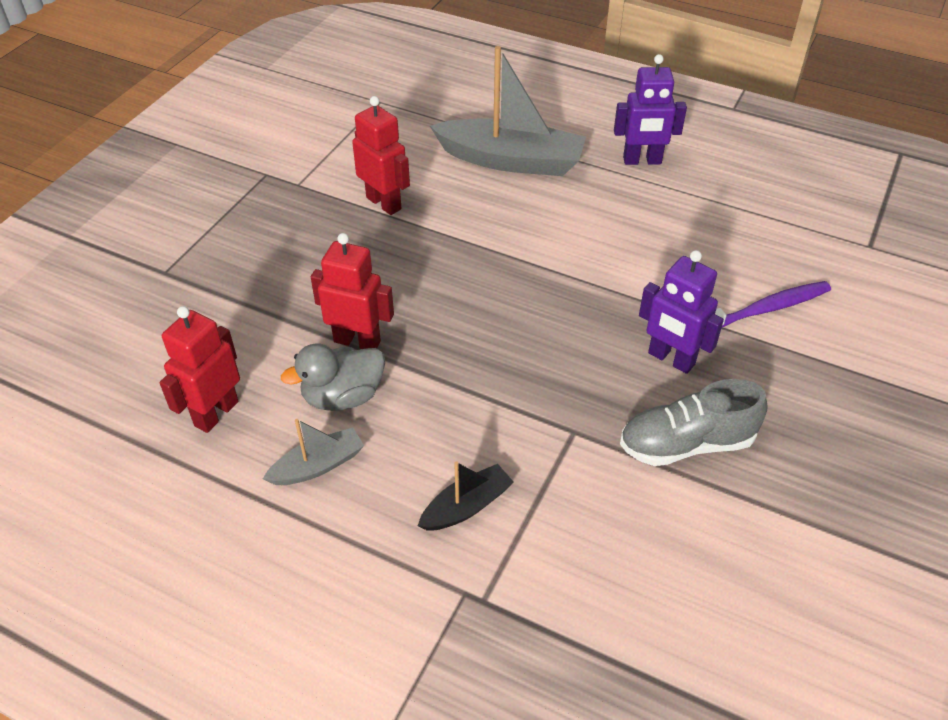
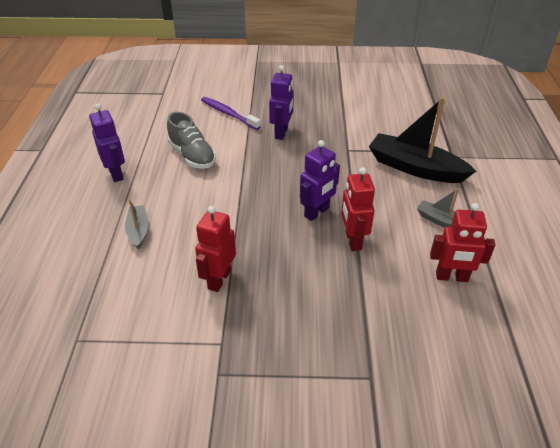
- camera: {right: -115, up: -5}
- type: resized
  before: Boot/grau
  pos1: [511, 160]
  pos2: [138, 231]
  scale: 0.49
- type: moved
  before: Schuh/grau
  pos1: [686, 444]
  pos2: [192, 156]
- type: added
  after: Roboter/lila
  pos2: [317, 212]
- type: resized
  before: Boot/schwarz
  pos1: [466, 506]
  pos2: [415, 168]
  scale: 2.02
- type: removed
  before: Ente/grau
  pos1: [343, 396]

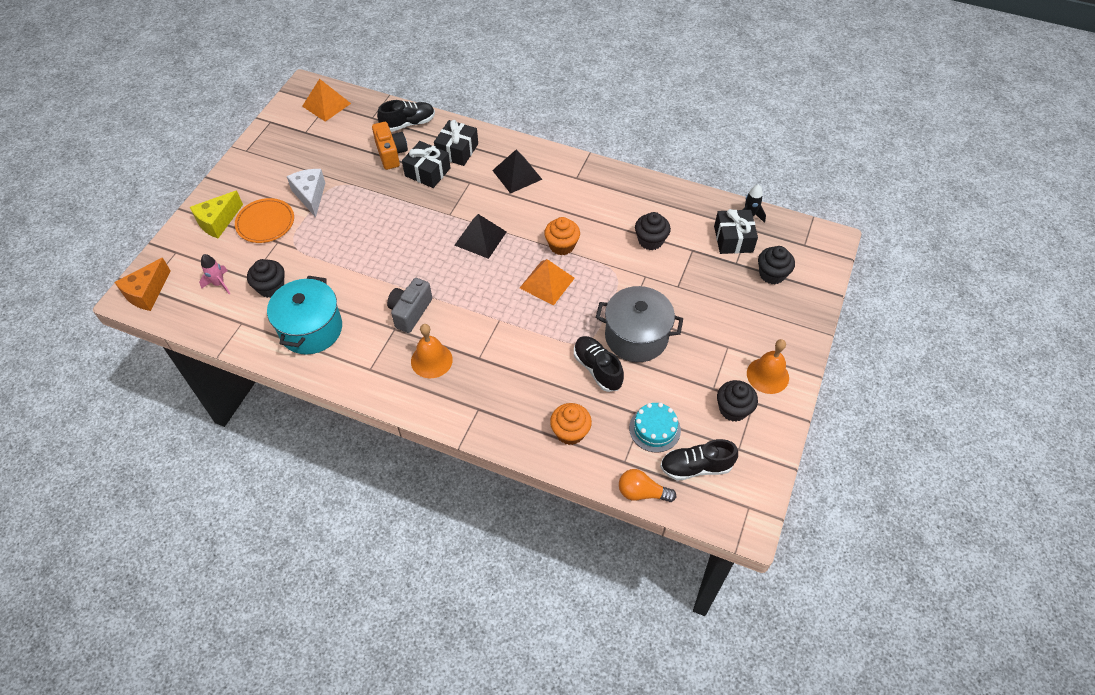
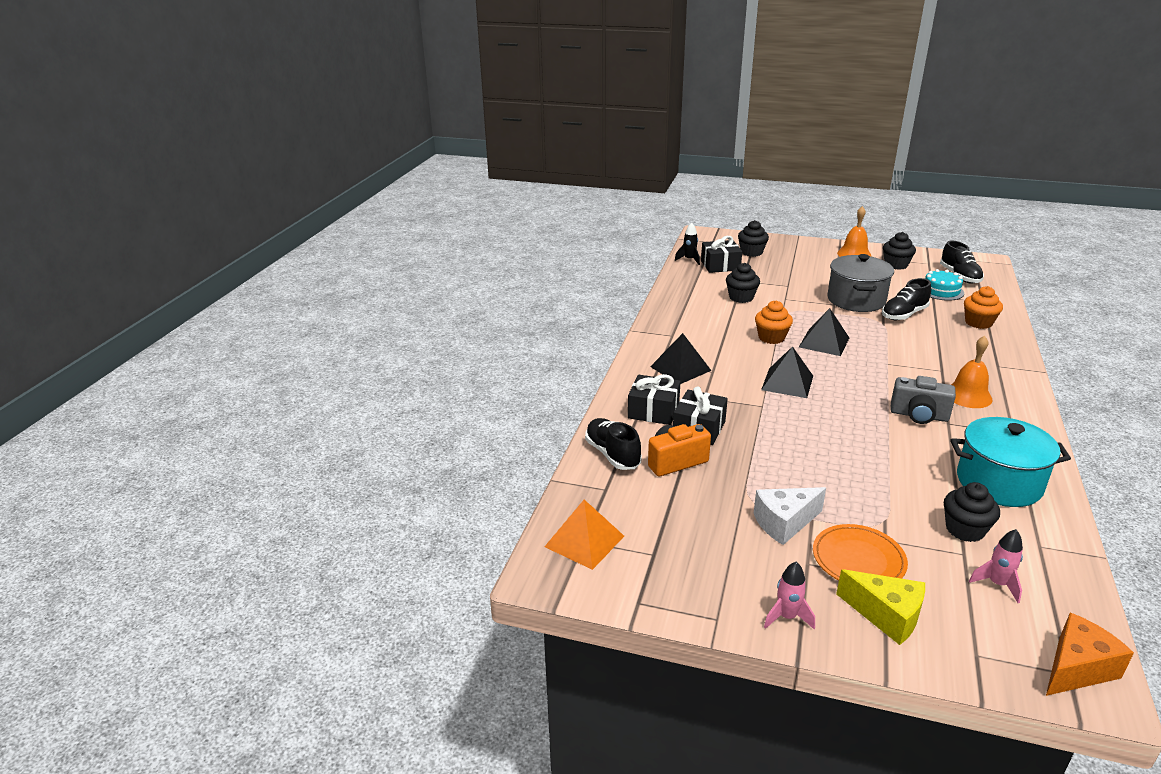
- camera: {right: -95, up: -25}
- type: added
  after: Rakete/rosa
  pos2: [787, 617]
- type: recoloured
  before: Pyramide/orange
  after: Pyramide/schwarz
  pos1: [547, 283]
  pos2: [824, 342]
- type: turned
  before: Käse/orange
  pos1: [147, 293]
  pos2: [1076, 668]
  turn: -60
- type: removed
  before: Glühbirne/orange
  pos1: [642, 492]

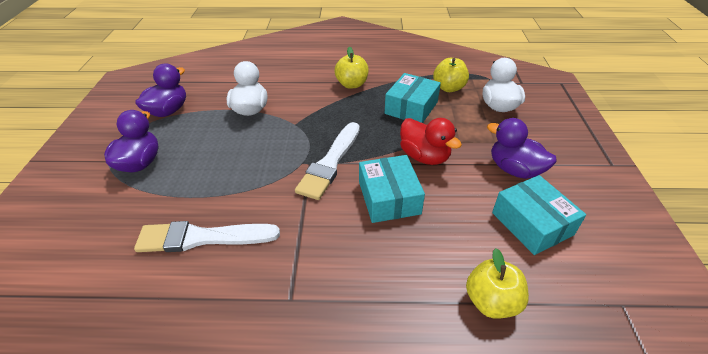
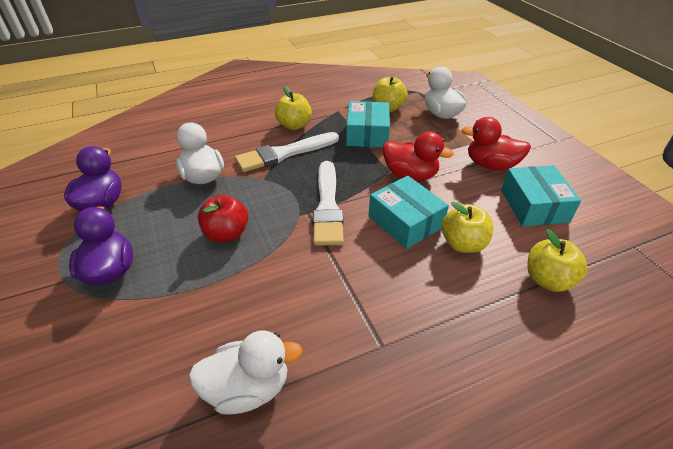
- camera: {right: -25, up: 0}
- type: added
  after: Ente/weiß
  pos2: [248, 388]
- type: added
  after: Apfel/rot
  pos2: [226, 234]
- type: moved
  before: Pinsel/weiß
  pos1: [202, 238]
  pos2: [284, 153]
- type: added
  after: Apfel/gelb
  pos2: [463, 244]
- type: recoloured
  before: Ente/lila
  after: Ente/rot
  pos1: [514, 169]
  pos2: [491, 165]
- type: turned
  before: Schachtel/türkis
  pos1: [532, 223]
  pos2: [534, 206]
  turn: 45

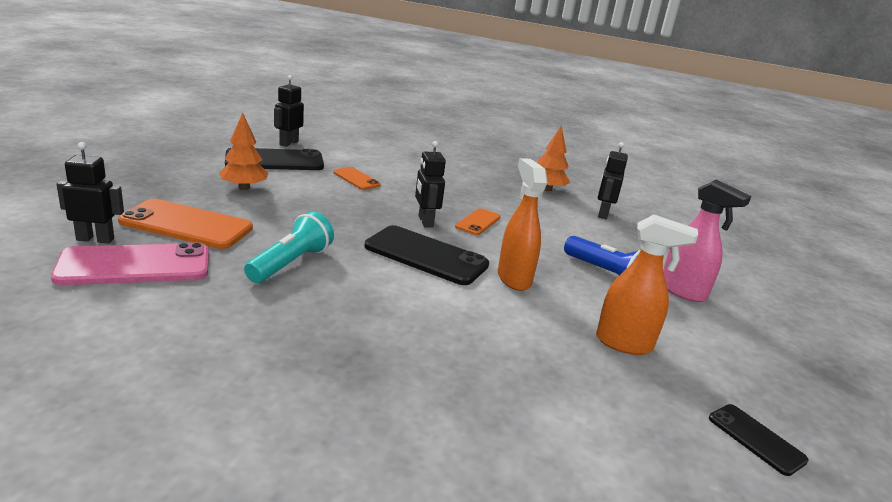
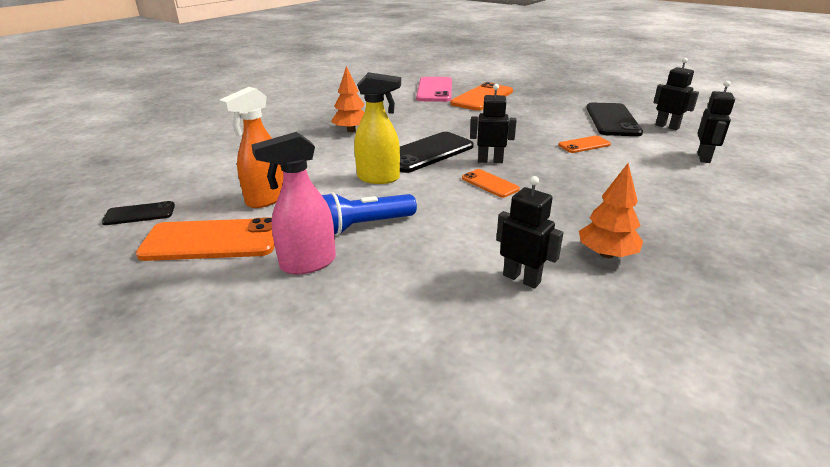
- camera: {right: 115, up: 5}
- type: added
  after: Handy/orange
  pos2: [212, 241]
- type: moved
  before: Baum/orange
  pos1: [244, 188]
  pos2: [351, 130]
- type: recoloured
  before: Sprühflasche/orange
  after: Sprühflasche/gelb
  pos1: [513, 278]
  pos2: [379, 178]
- type: moved
  before: Roboter/schwarz
  pos1: [95, 239]
  pos2: [704, 158]
- type: removed
  before: Taschenlampe/türkis
  pos1: [291, 263]

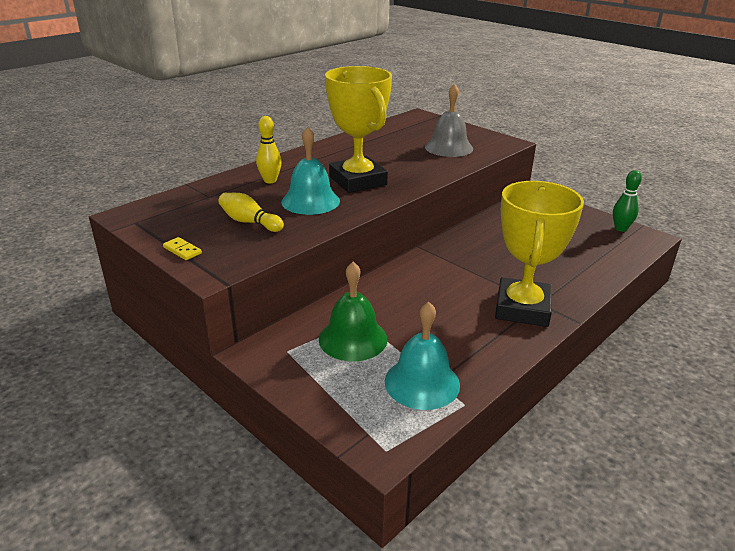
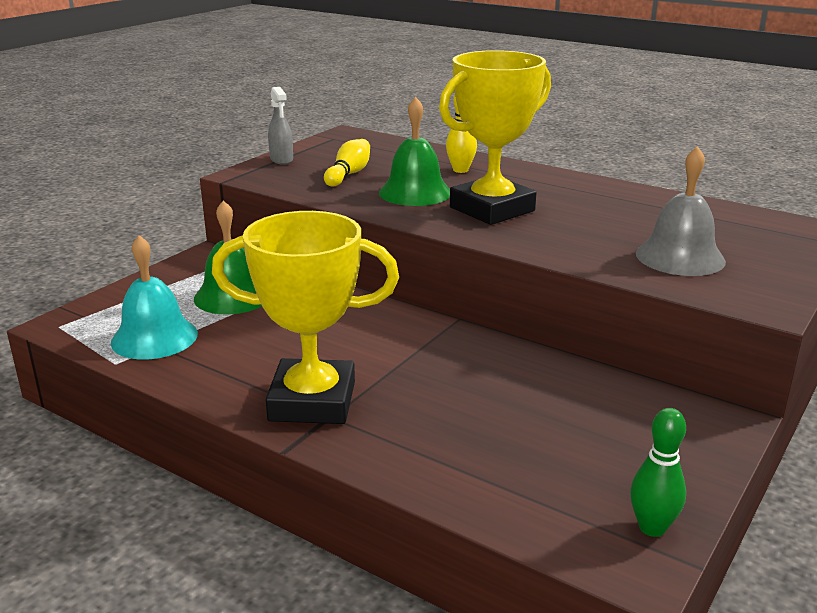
- camera: {right: 80, up: -5}
- type: replaced
  before: Dominostein/gelb
  after: Sprühflasche/grau
  pos1: [182, 250]
  pos2: [281, 160]
- type: recoloured
  before: Glocke/türkis
  after: Glocke/grün
  pos1: [310, 201]
  pos2: [415, 192]

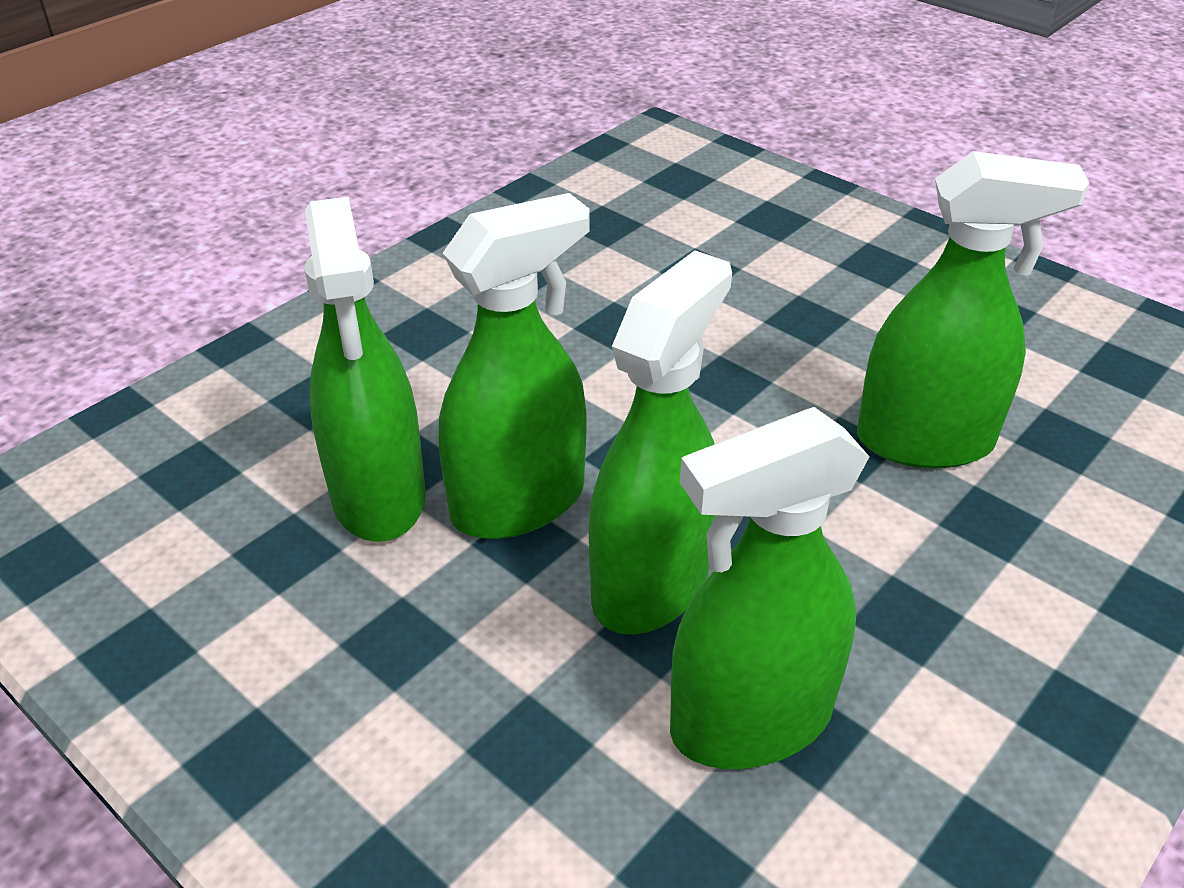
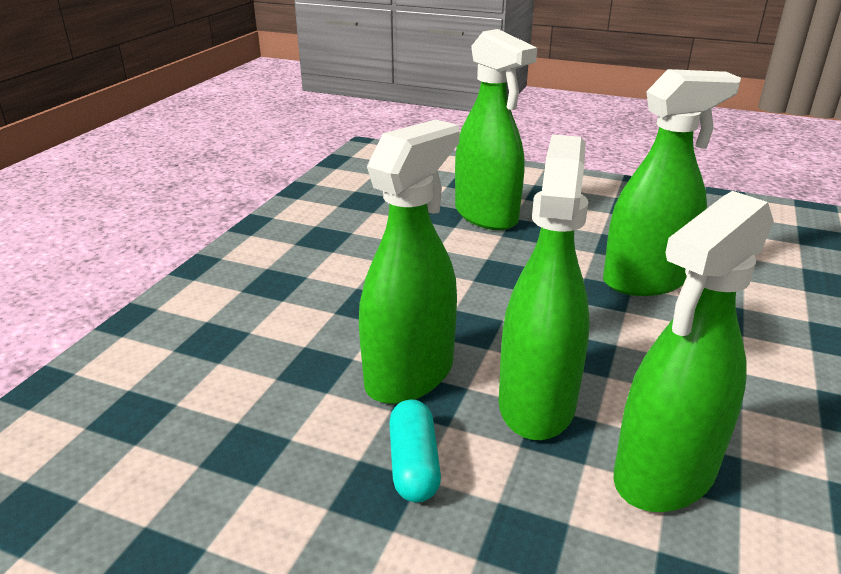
- camera: {right: -20, up: -10}
- type: added
  after: Kapsel/türkis
  pos2: [414, 464]
- type: moved
  before: Sprühflasche/grün
  pos1: [378, 496]
  pos2: [486, 216]

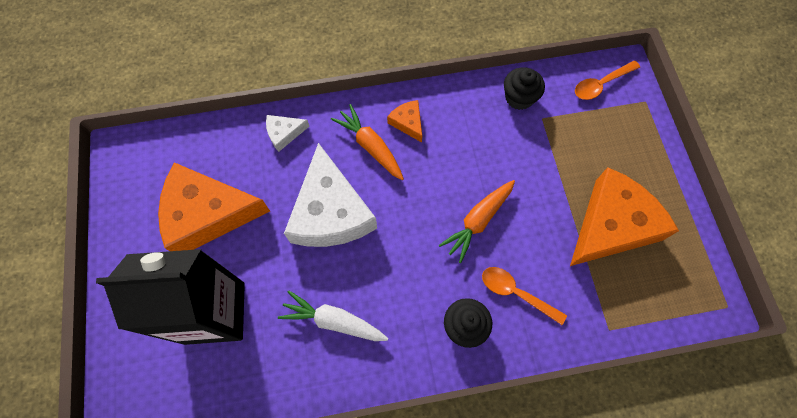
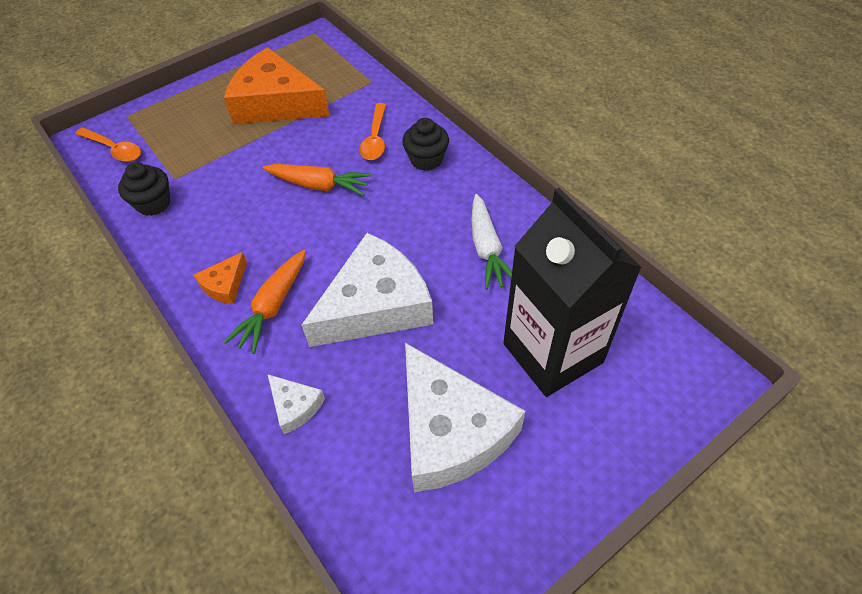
- camera: {right: -115, up: -15}
- type: recoloured
  before: Käse/orange
  after: Käse/weiß
  pos1: [207, 213]
  pos2: [450, 431]

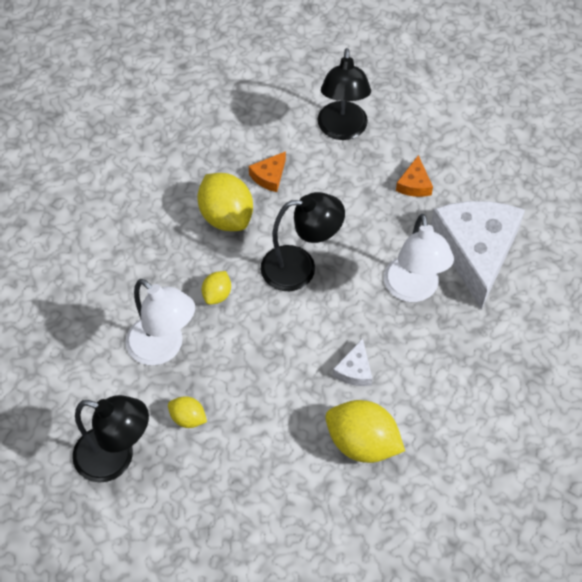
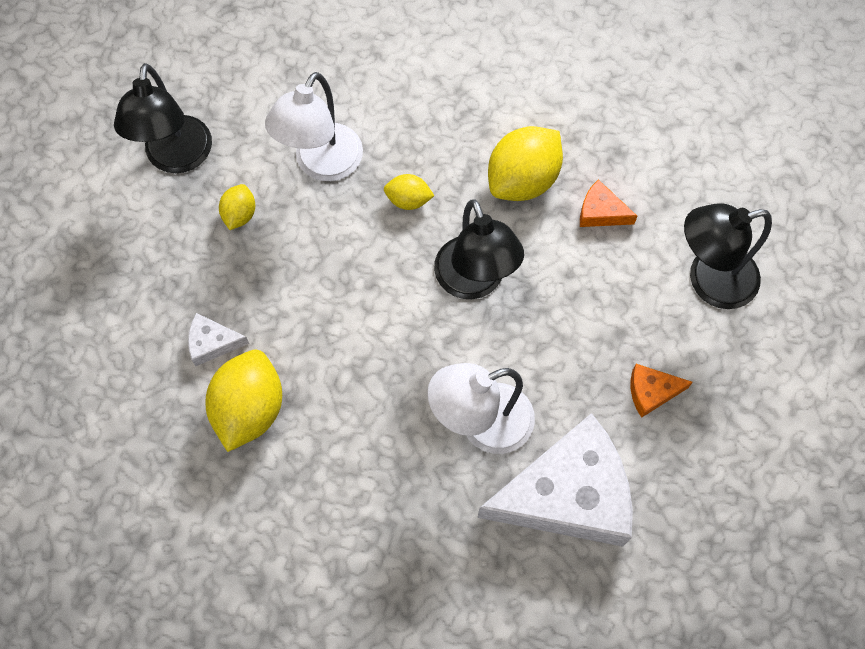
- camera: {right: 75, up: 10}
- type: moved
  before: Käse/weiß
  pos1: [354, 370]
  pos2: [212, 343]

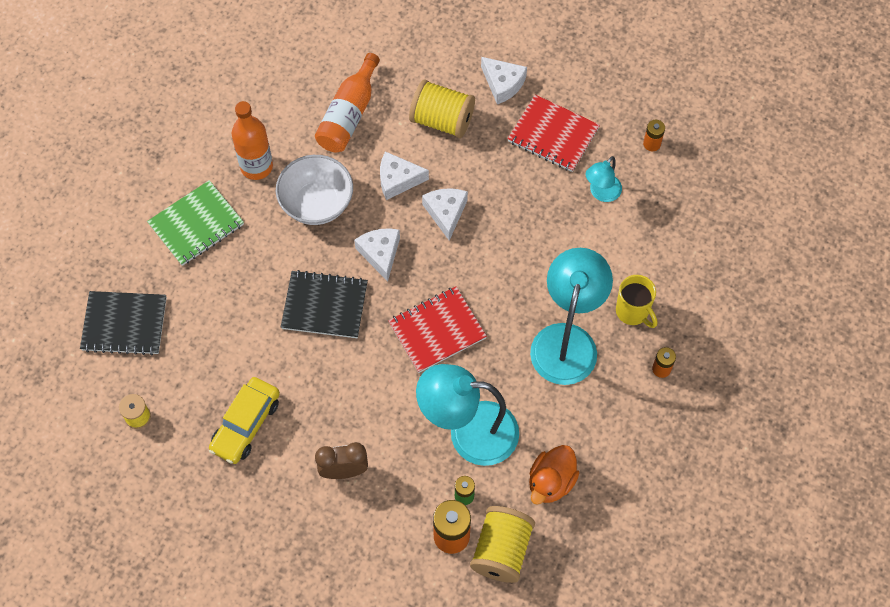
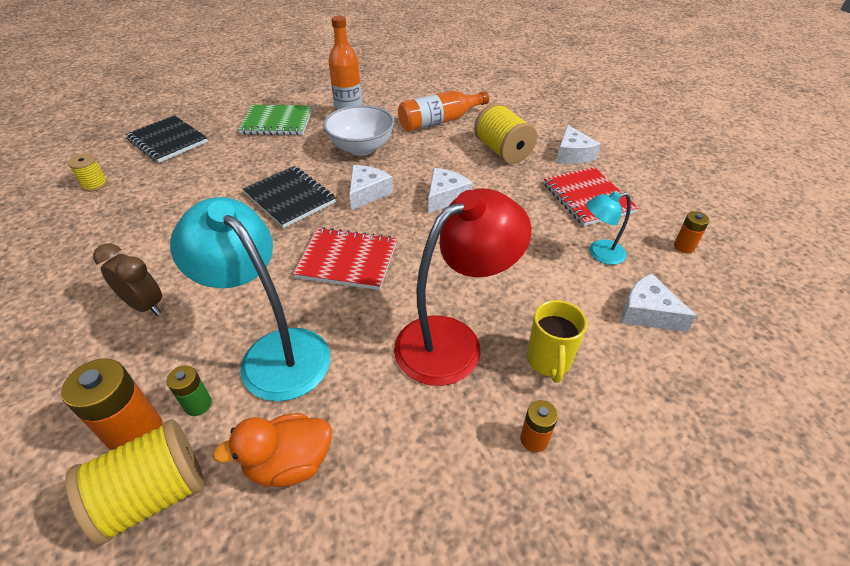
- camera: {right: 40, up: -20}
- type: recoloured
  before: Lampe/türkis
  after: Lampe/rot
  pos1: [567, 340]
  pos2: [453, 340]
- type: moved
  before: Käse/weiß
  pos1: [398, 180]
  pos2: [647, 313]
- type: removed
  before: Auto/gelb
  pos1: [246, 424]

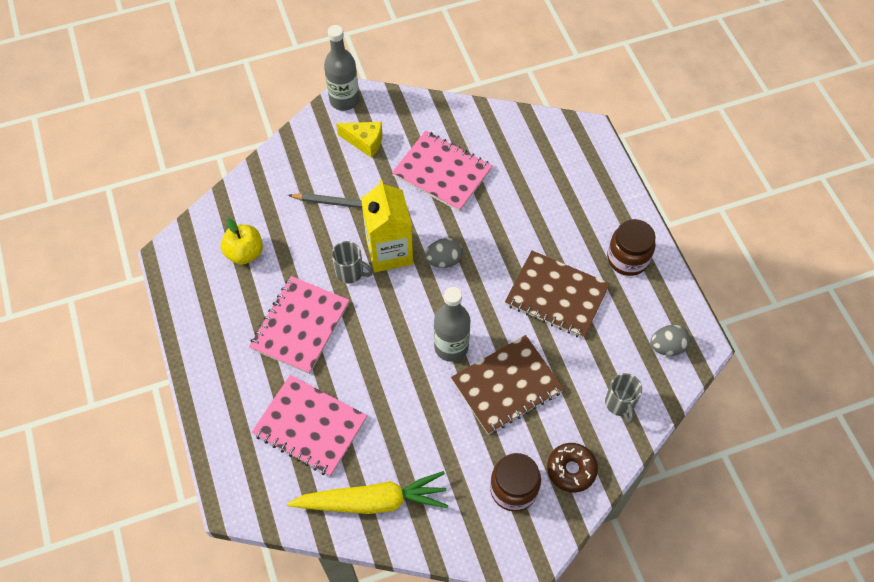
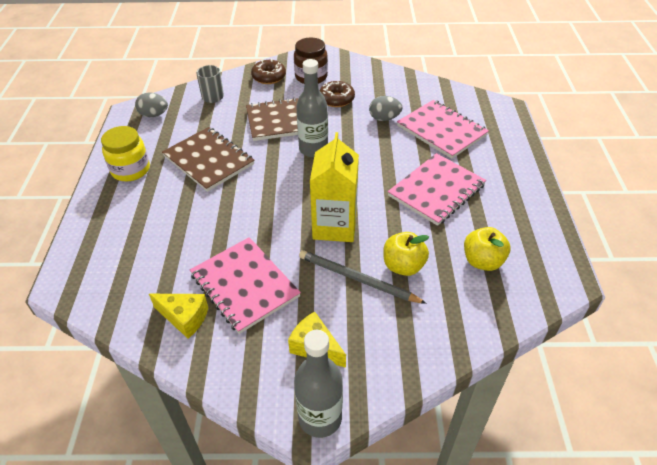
- camera: {right: -160, up: -15}
- type: recoloured
  before: Einmachglas/braun
  after: Einmachglas/gelb
  pos1: [627, 258]
  pos2: [131, 170]
- type: added
  after: Käse/gelb
  pos2: [184, 318]
- type: added
  after: Donut/braun
  pos2: [336, 99]
- type: moved
  before: Ei/grau
  pos1: [444, 260]
  pos2: [384, 118]
- type: added
  after: Apfel/gelb
  pos2: [403, 266]
- type: removed
  before: Karotte/gelb
  pos1: [372, 501]
- type: removed
  before: Tasse/grau
  pos1: [350, 272]

